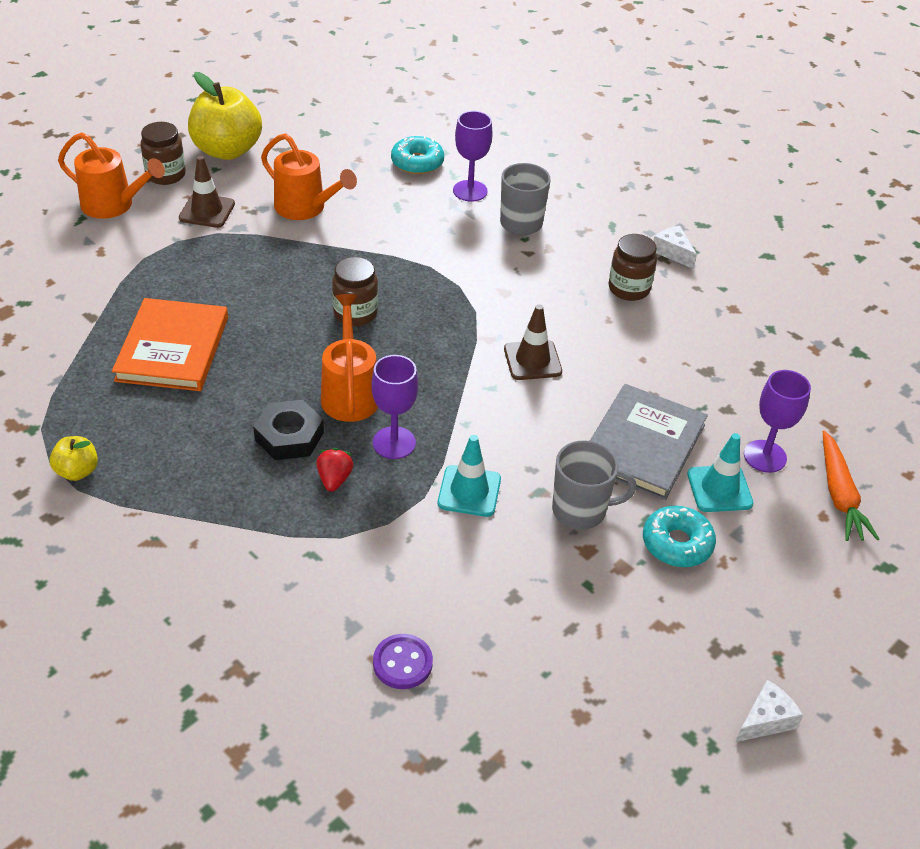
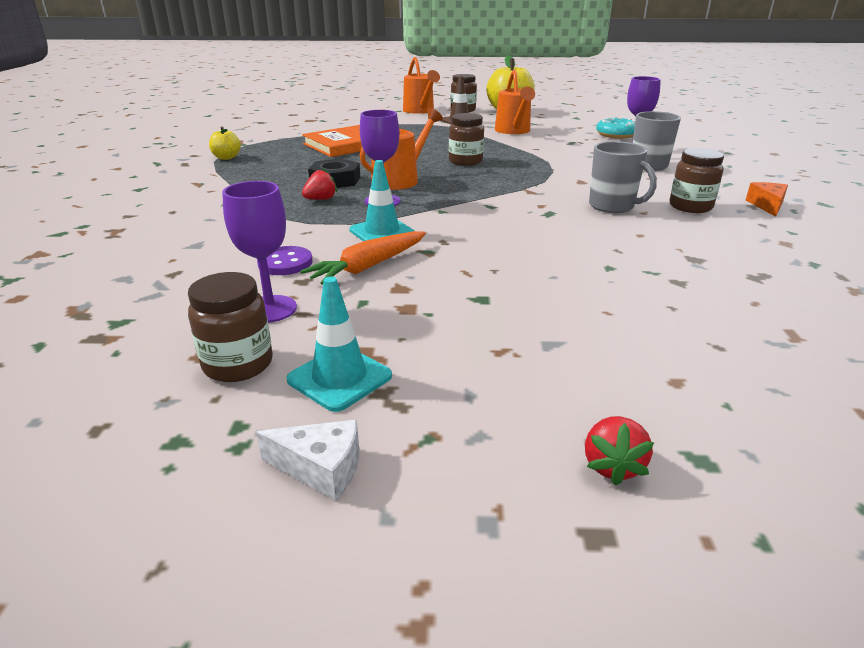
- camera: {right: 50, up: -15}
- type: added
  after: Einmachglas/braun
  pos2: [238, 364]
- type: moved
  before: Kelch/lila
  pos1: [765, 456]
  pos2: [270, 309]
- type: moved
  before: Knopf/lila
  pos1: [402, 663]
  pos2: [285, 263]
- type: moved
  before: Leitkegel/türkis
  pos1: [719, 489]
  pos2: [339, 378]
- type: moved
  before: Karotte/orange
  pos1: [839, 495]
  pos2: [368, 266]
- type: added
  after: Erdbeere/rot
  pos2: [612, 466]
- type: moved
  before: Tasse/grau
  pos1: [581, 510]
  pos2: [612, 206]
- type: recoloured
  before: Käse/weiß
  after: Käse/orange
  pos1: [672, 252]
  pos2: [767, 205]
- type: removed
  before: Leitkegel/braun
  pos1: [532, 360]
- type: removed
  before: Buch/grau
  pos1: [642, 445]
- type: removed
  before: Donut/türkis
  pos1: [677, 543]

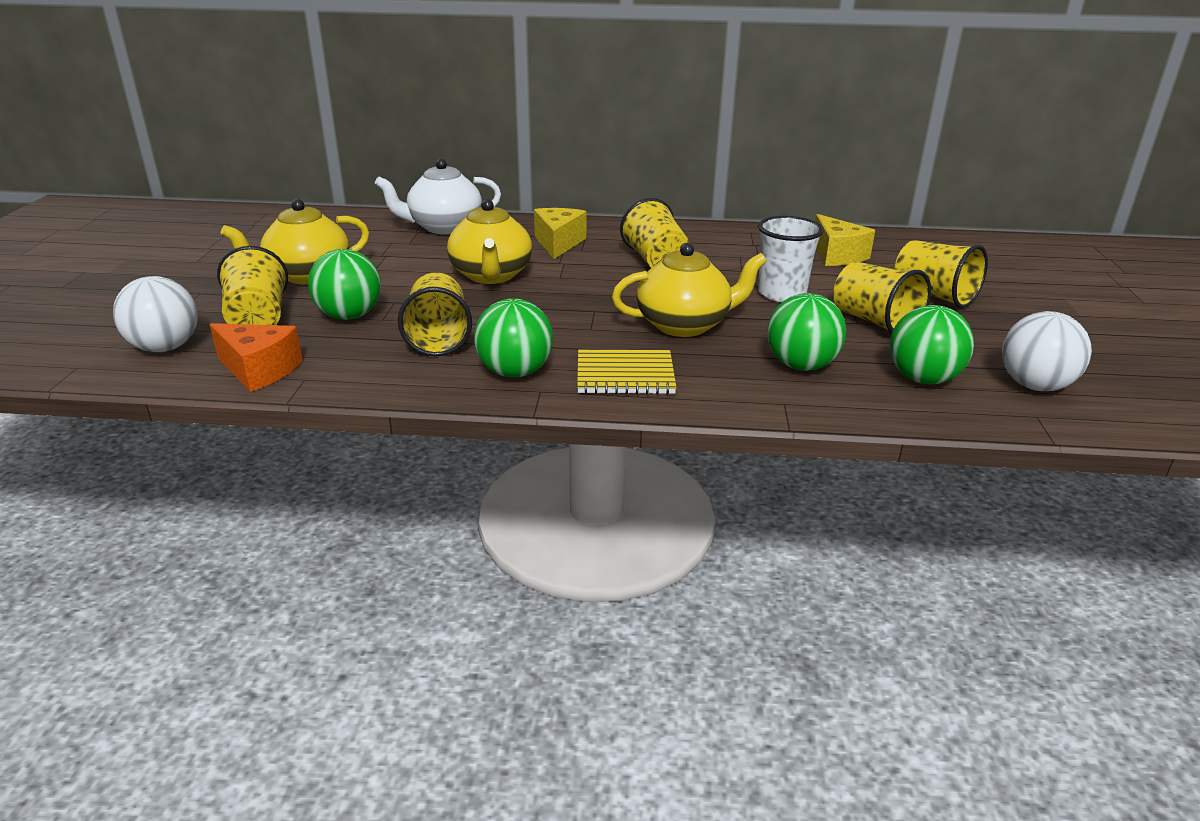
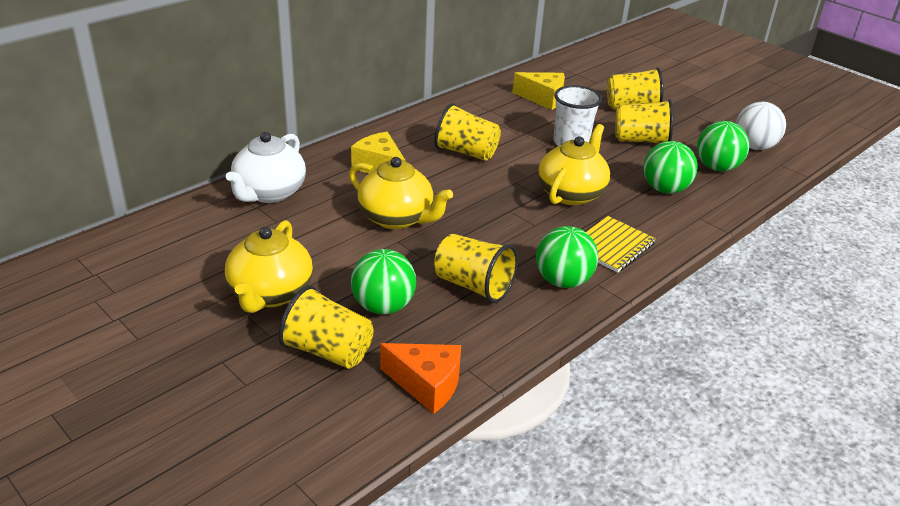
- camera: {right: -50, up: 5}
- type: turned
  before: Käse/orange
  pos1: [259, 370]
  pos2: [427, 384]
  turn: 45
- type: removed
  before: Ball/weiß
  pos1: [165, 348]

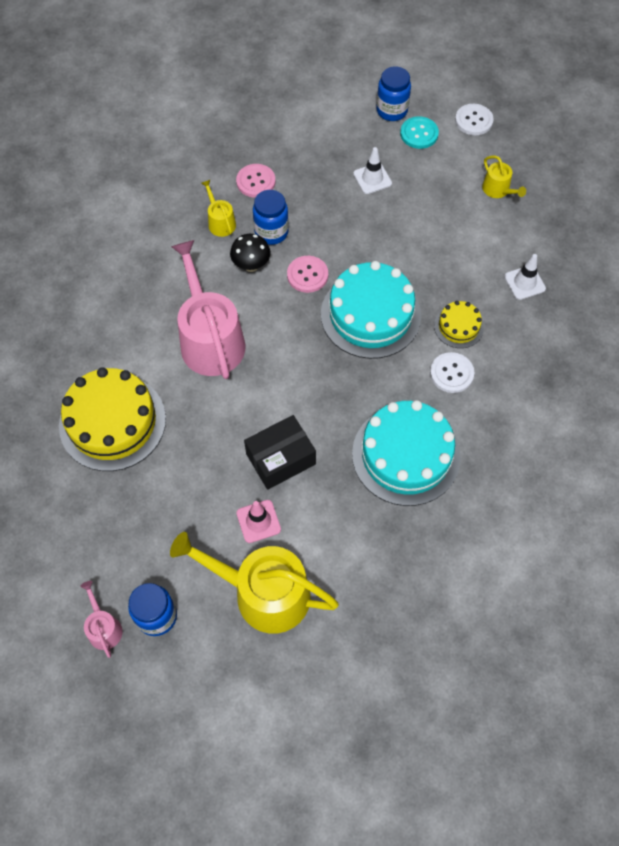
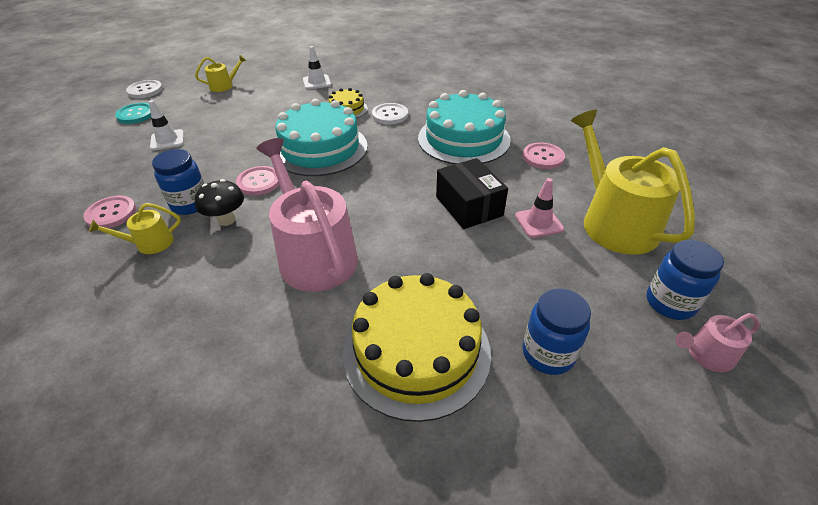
- camera: {right: -85, up: -20}
- type: turned
  before: Gießkanne/rosa
  pos1: [210, 339]
  pos2: [314, 254]
  turn: 75
- type: added
  after: Knopf/rosa
  pos2: [543, 157]
- type: moved
  before: Einmachglas/blau
  pos1: [391, 110]
  pos2: [548, 354]
- type: turned
  before: Gießkanne/gelb
  pos1: [263, 593]
  pos2: [614, 221]
  turn: 135

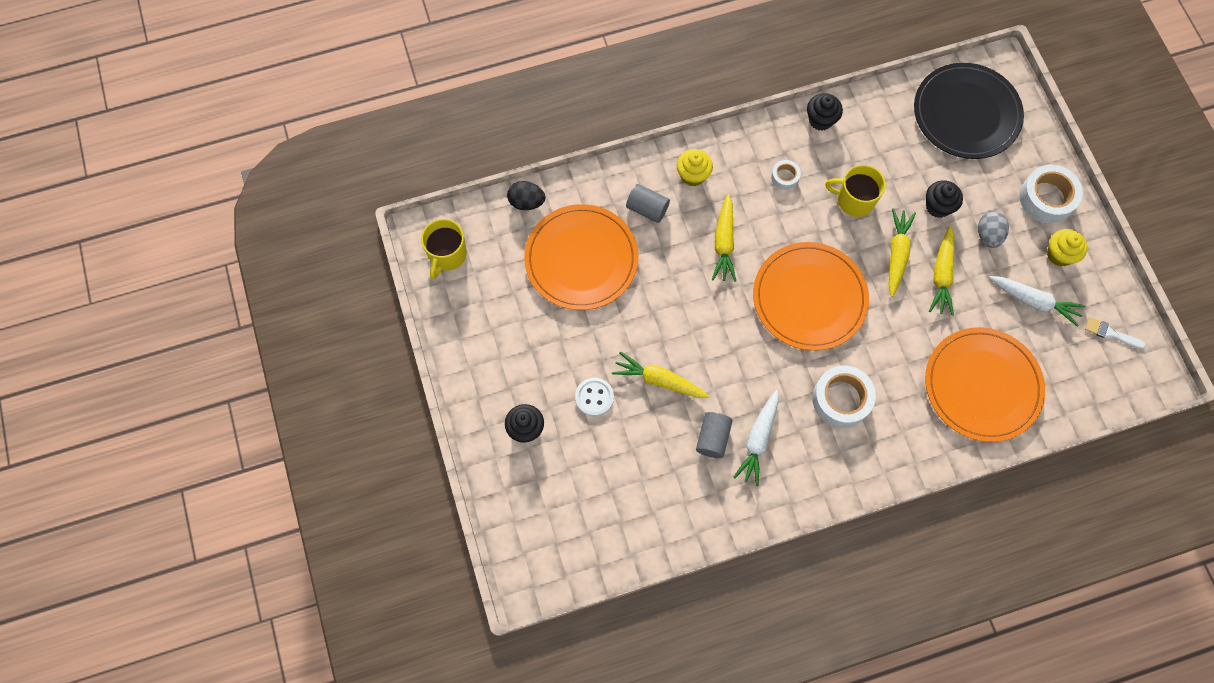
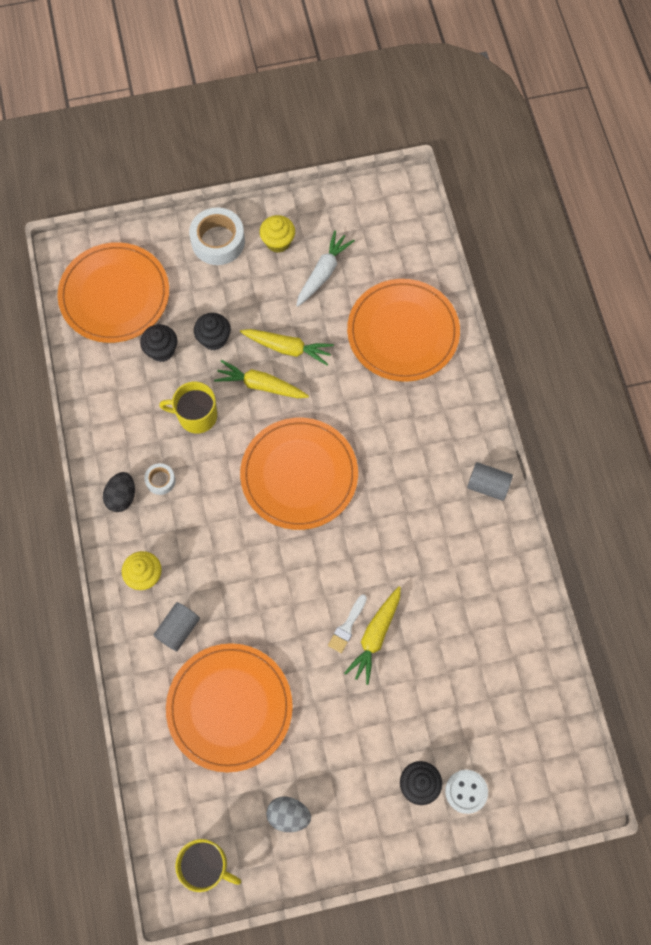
- camera: {right: -85, up: 0}
- type: recoloured
  before: Teller/schwarz
  after: Teller/orange
  pos1: [966, 113]
  pos2: [114, 295]
- type: moved
  before: Ei/schwarz
  pos1: [526, 202]
  pos2: [122, 497]
- type: moved
  before: Muffin/schwarz
  pos1: [820, 120]
  pos2: [161, 350]
- type: turned
  before: Tasse/gelb
  pos1: [854, 200]
  pos2: [196, 416]
  turn: 75
- type: moved
  before: Ei/grau
  pos1: [988, 235]
  pos2: [288, 815]
- type: moved
  before: Pinsel/weiß
  pos1: [1110, 333]
  pos2: [347, 626]
- type: moved
  before: Knopf/weiß
  pos1: [594, 397]
  pos2: [466, 791]
- type: moved
  before: Vollzylinder/grau
  pos1: [712, 438]
  pos2: [487, 485]
- type: removed
  before: Karotte/gelb
  pos1: [724, 243]
- type: removed
  before: Karotte/weiß
  pos1: [758, 440]
- type: removed
  before: Klebeband/weiß
  pos1: [841, 399]

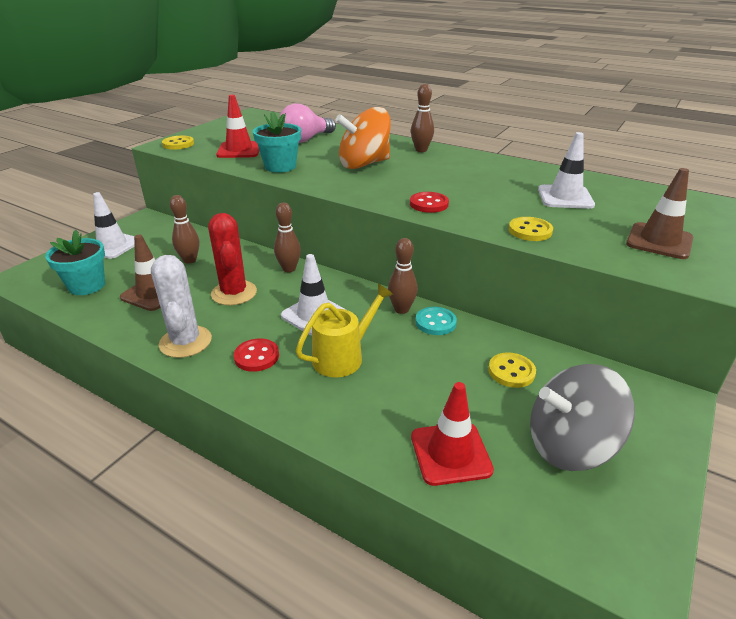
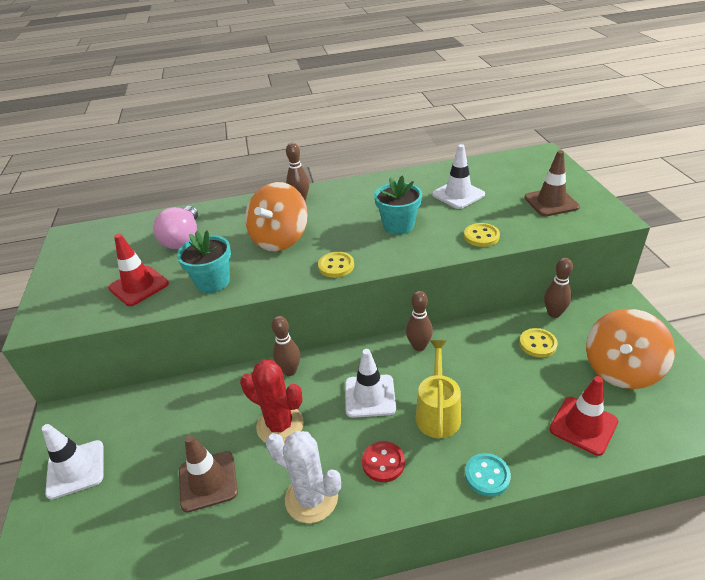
- camera: {right: -40, up: 5}
- type: moved
  before: Knopf/gelb
  pos1: [178, 144]
  pos2: [336, 266]
- type: moved
  before: Blumentopf/türkis
  pos1: [87, 286]
  pos2: [398, 225]
- type: moved
  before: Knopf/türkis
  pos1: [435, 322]
  pos2: [487, 475]
- type: moved
  before: Bowlingkegel/braun
  pos1: [190, 260]
  pos2: [554, 313]
- type: recoloured
  before: Kreisel/grau
  after: Kreisel/orange
  pos1: [569, 445]
  pos2: [621, 369]
- type: removed
  before: Knopf/rot
  pos1: [429, 204]

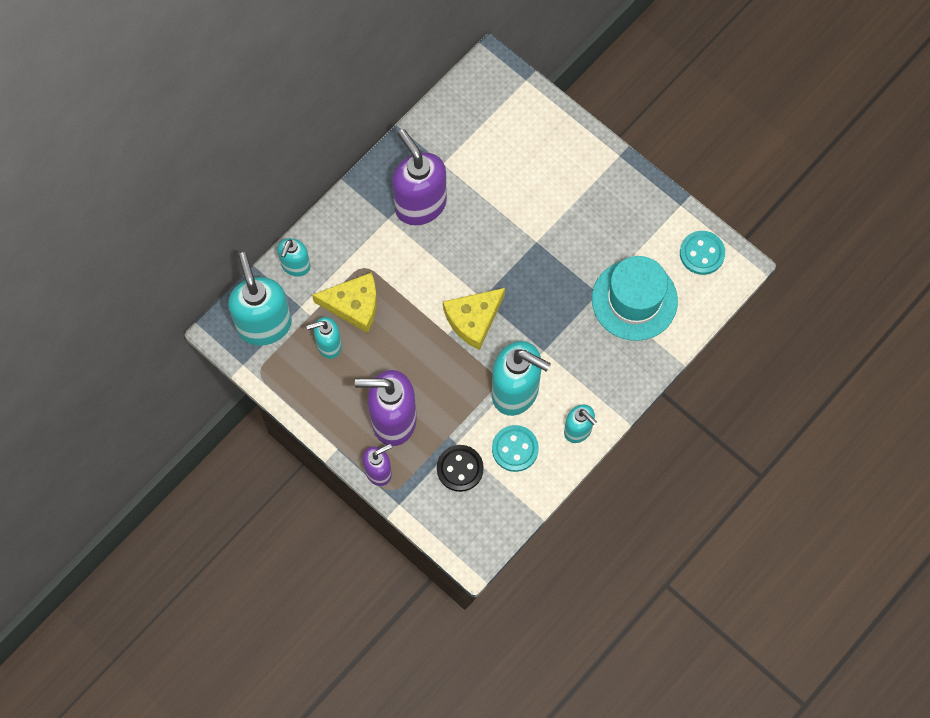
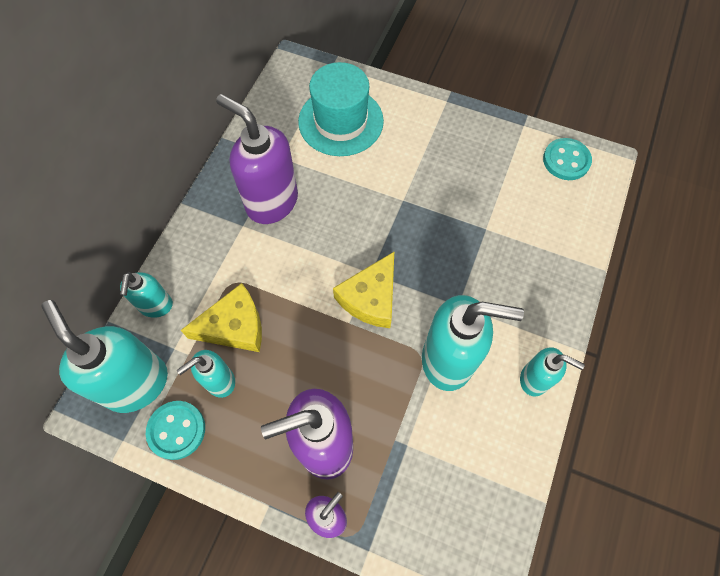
- camera: {right: -20, up: -5}
- type: moved
  before: Knopf/türkis
  pos1: [515, 449]
  pos2: [176, 430]
- type: moved
  before: Hut/türkis
  pos1: [634, 300]
  pos2: [341, 121]
- type: removed
  before: Knopf/schwarz
  pos1: [460, 469]

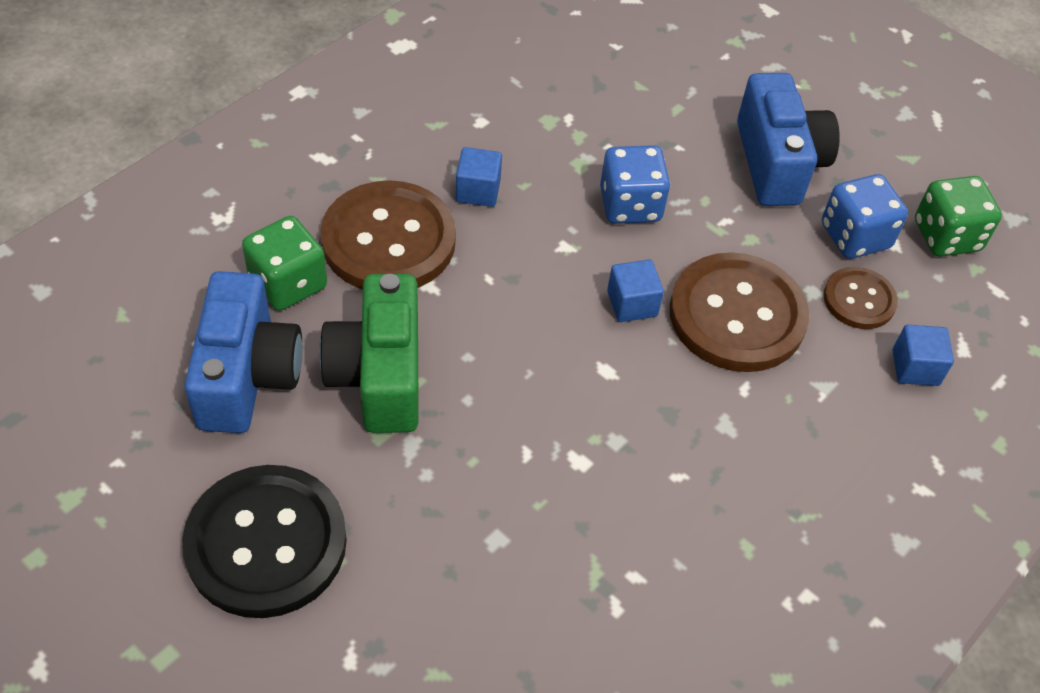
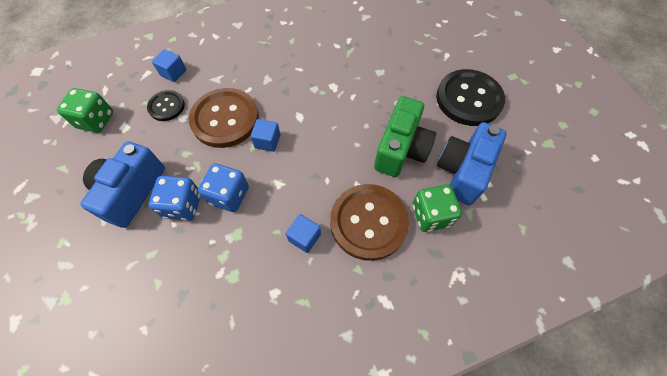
- camera: {right: -150, up: 10}
- type: recoloured
  before: Knopf/braun
  after: Knopf/schwarz
  pos1: [859, 300]
  pos2: [166, 106]
- type: moved
  before: Spielwürfel/blau
  pos1: [855, 236]
  pos2: [183, 205]

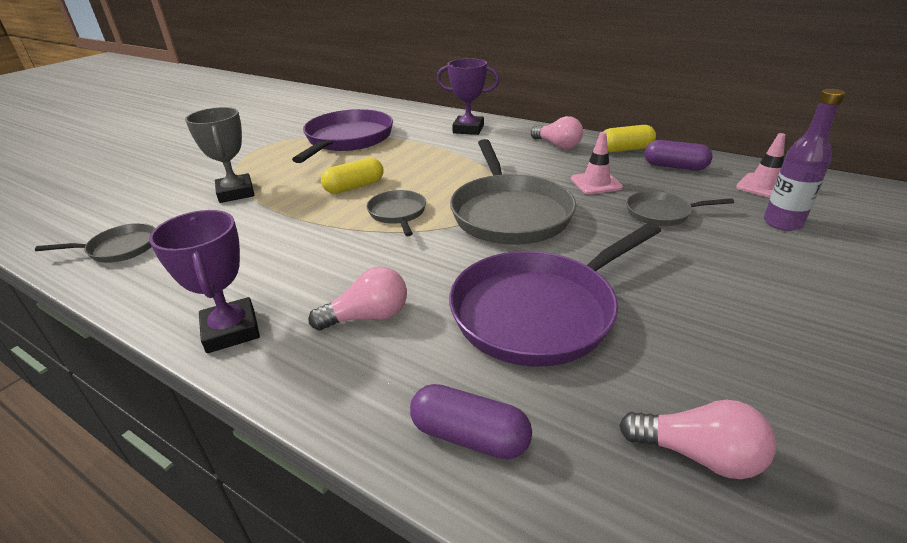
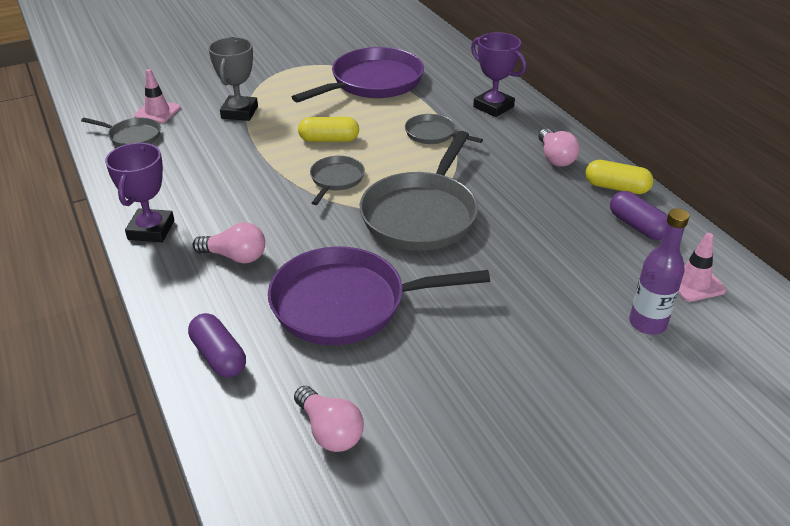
- camera: {right: 30, up: 5}
- type: moved
  before: Leitkegel/rosa
  pos1: [596, 183]
  pos2: [157, 112]
- type: moved
  before: Pfanne/grau
  pos1: [661, 213]
  pos2: [433, 134]

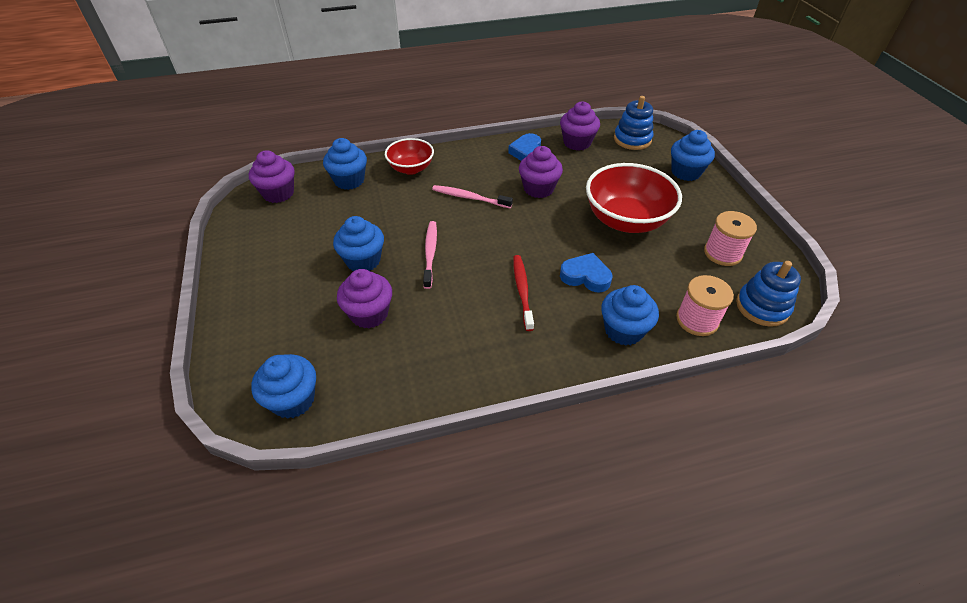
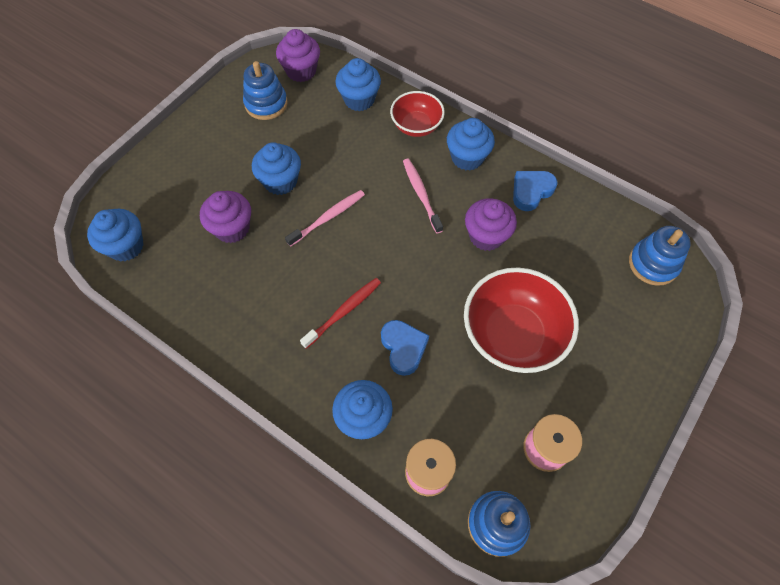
- camera: {right: 50, up: 15}
- type: added
  after: Stapelspielzeug/blau
  pos2: [266, 104]
- type: moved
  before: Muffin/blau
  pos1: [686, 172]
  pos2: [467, 157]
- type: removed
  before: Muffin/lila
  pos1: [577, 143]

